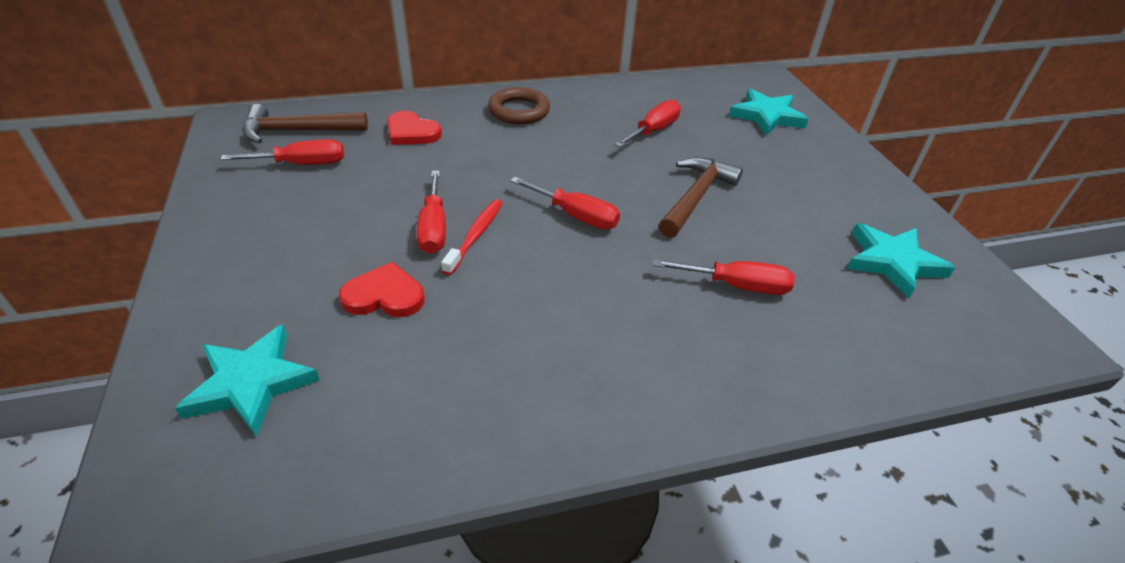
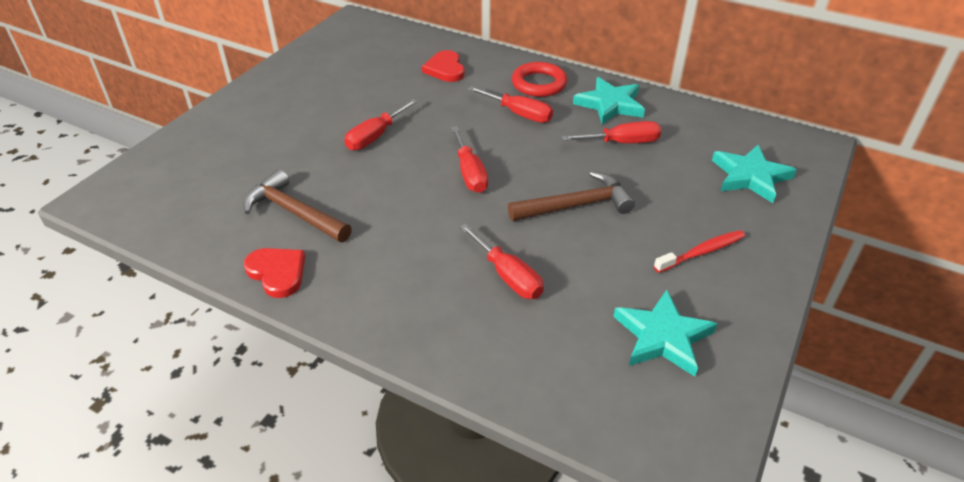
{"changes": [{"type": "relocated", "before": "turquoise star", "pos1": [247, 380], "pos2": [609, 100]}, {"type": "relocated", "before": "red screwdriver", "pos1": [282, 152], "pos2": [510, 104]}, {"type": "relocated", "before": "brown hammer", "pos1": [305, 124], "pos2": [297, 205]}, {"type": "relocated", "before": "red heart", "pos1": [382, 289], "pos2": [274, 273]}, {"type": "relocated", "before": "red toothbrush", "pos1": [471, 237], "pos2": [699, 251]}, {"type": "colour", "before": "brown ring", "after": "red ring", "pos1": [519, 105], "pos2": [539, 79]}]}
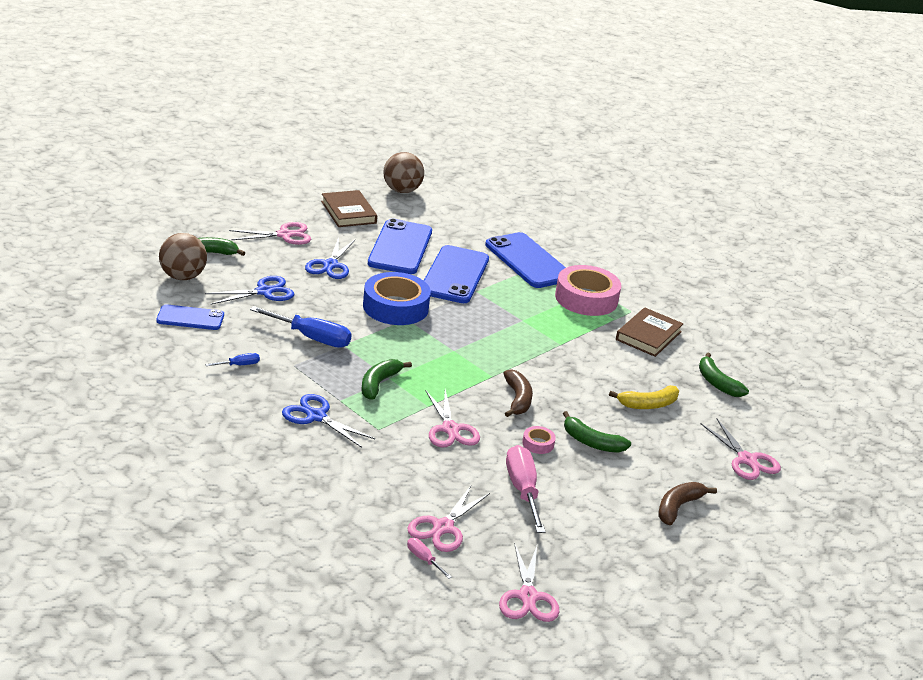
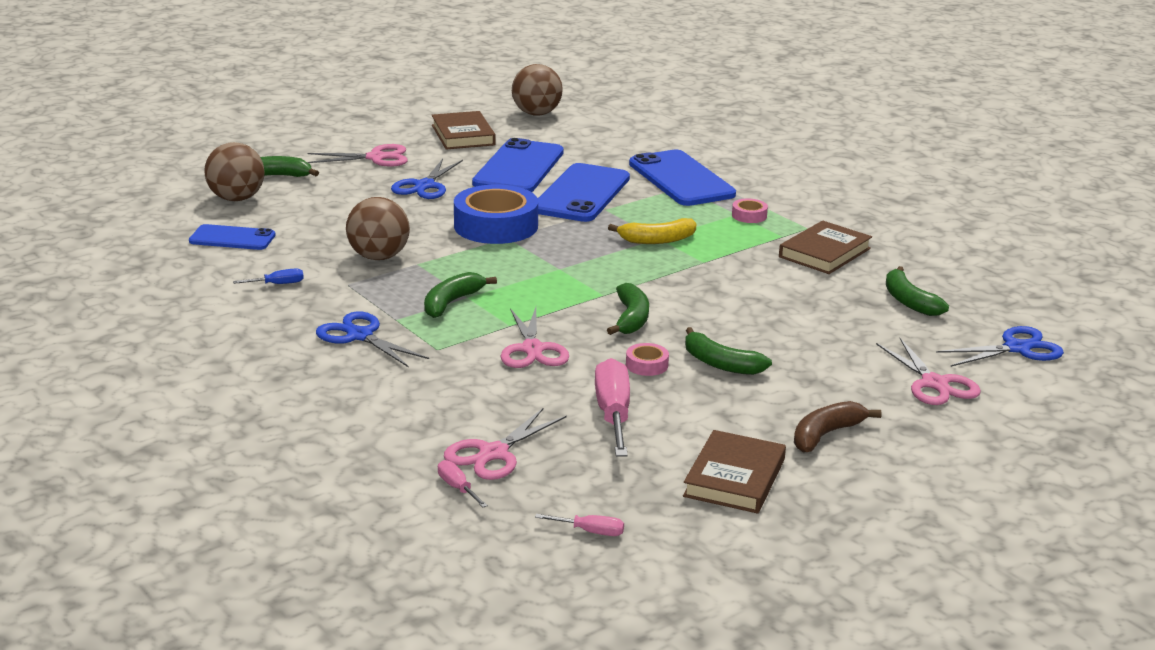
{"changes": [{"type": "relocated", "before": "blue scissors", "pos1": [250, 290], "pos2": [1000, 346]}, {"type": "exchanged", "before": "blue screwdriver", "after": "brown ball", "pos1": [301, 327], "pos2": [378, 228]}, {"type": "exchanged", "before": "pink scissors", "after": "pink screwdriver", "pos1": [529, 582], "pos2": [579, 525]}, {"type": "colour", "before": "brown banana", "after": "green banana", "pos1": [518, 393], "pos2": [628, 309]}, {"type": "size", "before": "pink tape", "pos1": [588, 290], "pos2": [750, 211], "scale": 0.43}, {"type": "relocated", "before": "yellow banana", "pos1": [644, 397], "pos2": [652, 231]}, {"type": "appeared", "after": "brown book", "pos2": [734, 471]}]}
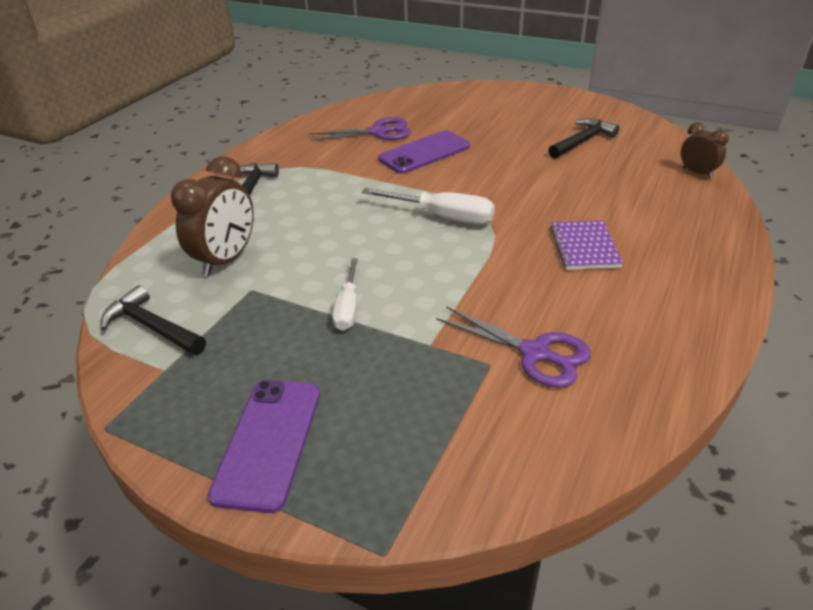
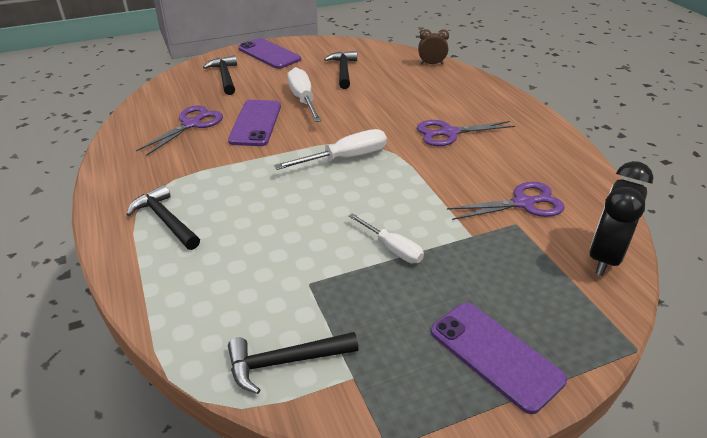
{"changes": [{"type": "missing", "before": "brown clock", "pos1": [212, 216]}, {"type": "exchanged", "before": "purple notebook", "after": "purple scissors", "pos1": [586, 245], "pos2": [466, 133]}, {"type": "appeared", "after": "black hammer", "pos2": [220, 75]}, {"type": "appeared", "after": "purple phone", "pos2": [269, 53]}, {"type": "appeared", "after": "white screwdriver", "pos2": [304, 94]}, {"type": "appeared", "after": "black clock", "pos2": [621, 218]}]}
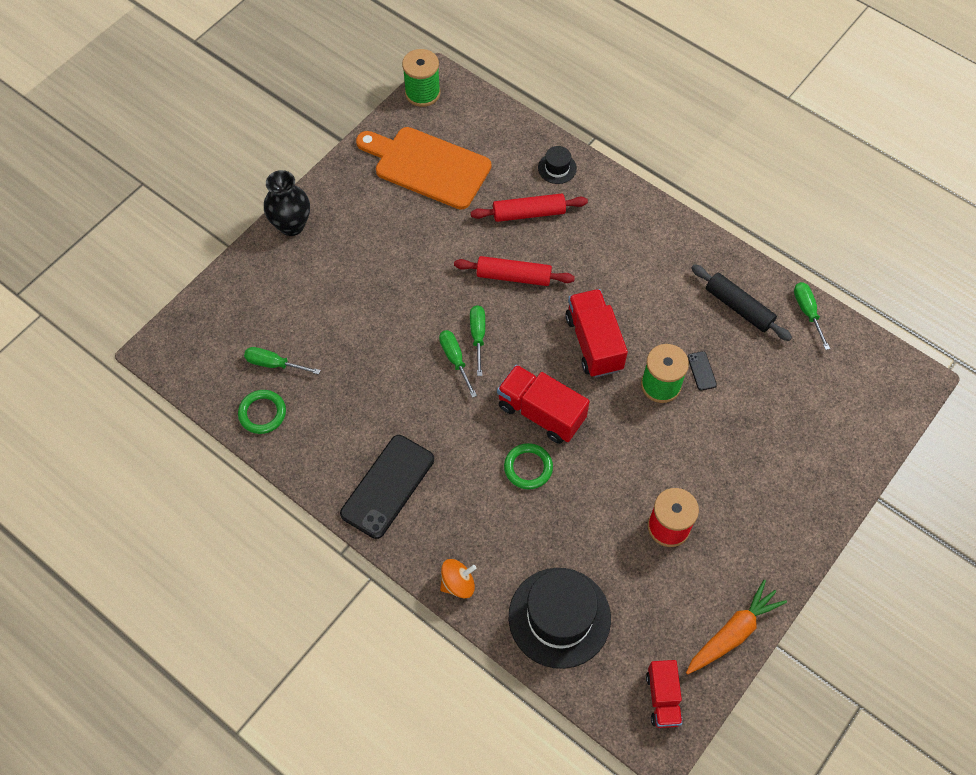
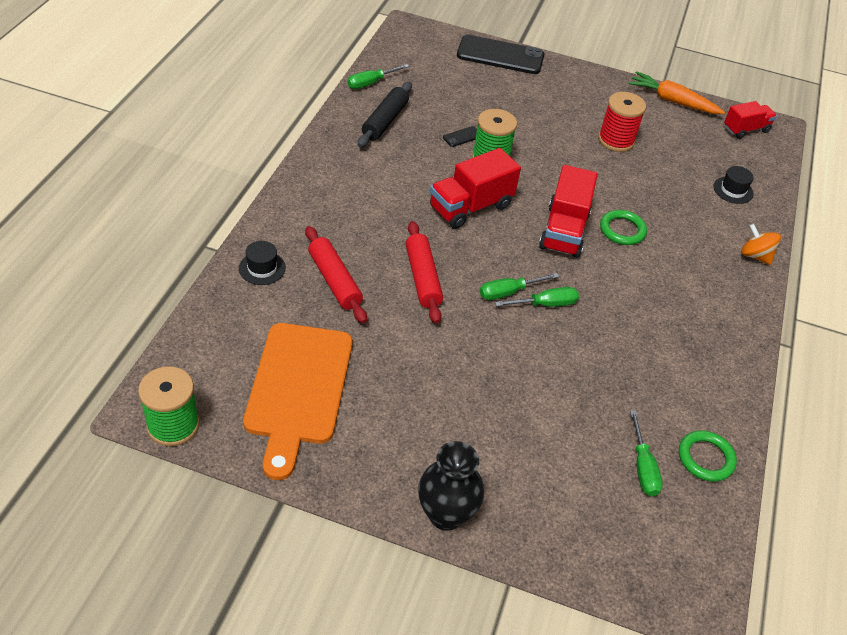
{"changes": [{"type": "relocated", "before": "black phone", "pos1": [387, 487], "pos2": [500, 54]}, {"type": "spun", "before": "green screwdriver", "pos1": [458, 364], "pos2": [537, 297], "turn": -150}, {"type": "size", "before": "black hat", "pos1": [560, 618], "pos2": [733, 185], "scale": 0.46}]}
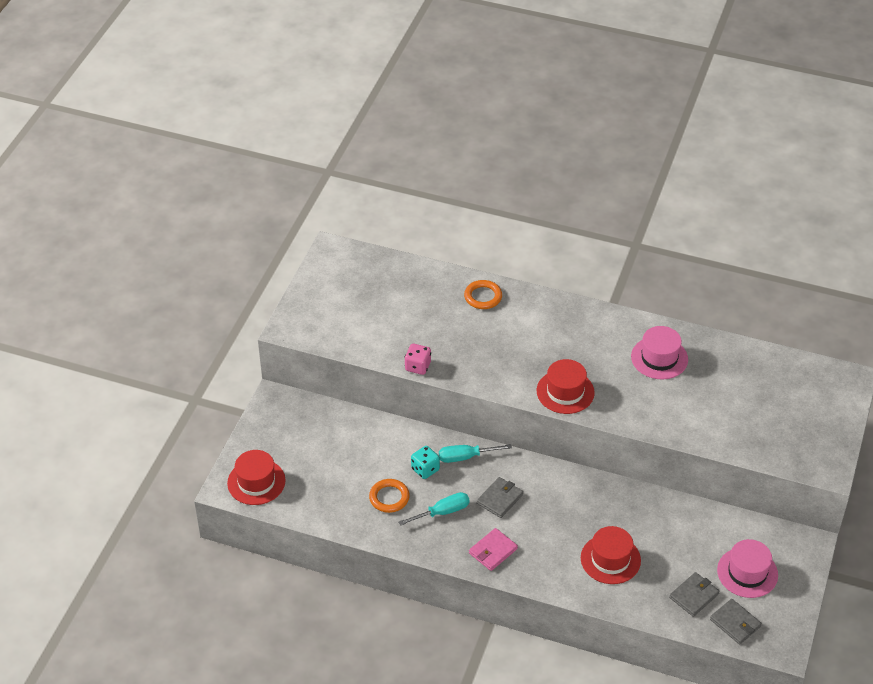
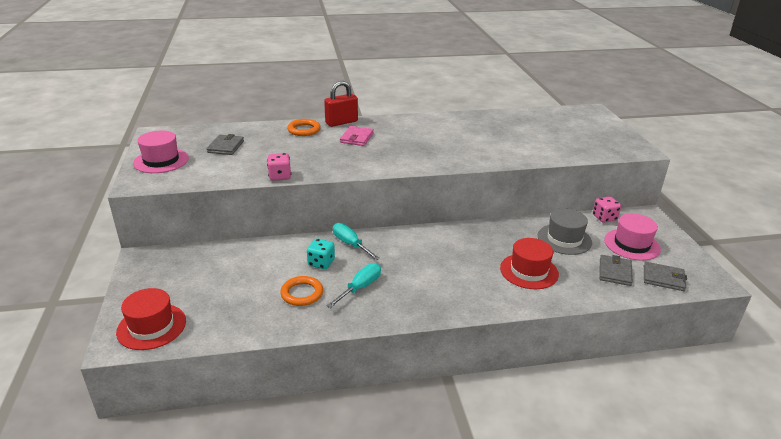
{"changes": [{"type": "spun", "before": "turquoise screwdriver", "pos1": [475, 453], "pos2": [356, 241], "turn": 90}, {"type": "relocated", "before": "pink wallet", "pos1": [493, 549], "pos2": [357, 136]}, {"type": "relocated", "before": "grey wallet", "pos1": [500, 497], "pos2": [225, 144]}, {"type": "missing", "before": "red hat", "pos1": [566, 386]}, {"type": "relocated", "before": "pink hat", "pos1": [659, 352], "pos2": [161, 151]}, {"type": "appeared", "after": "red padlock", "pos2": [341, 104]}, {"type": "appeared", "after": "grey hat", "pos2": [565, 231]}, {"type": "appeared", "after": "pink dice", "pos2": [607, 209]}]}
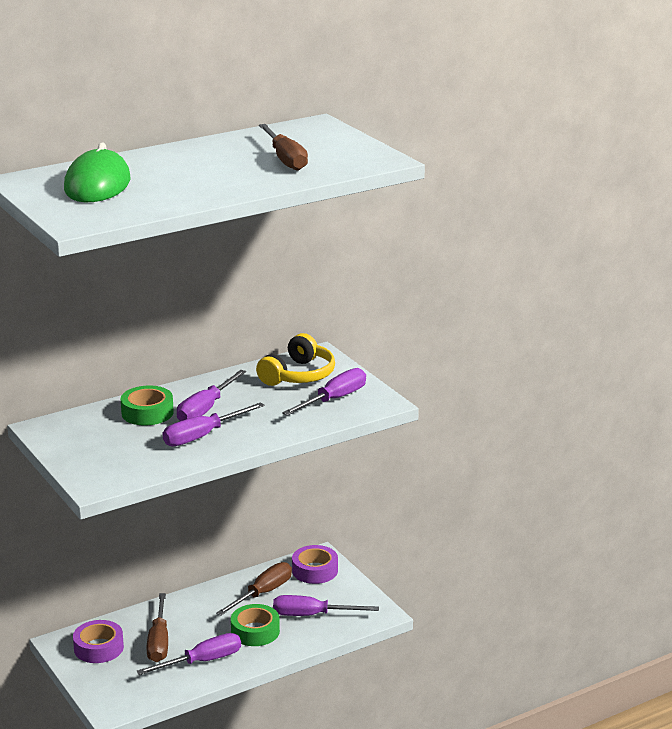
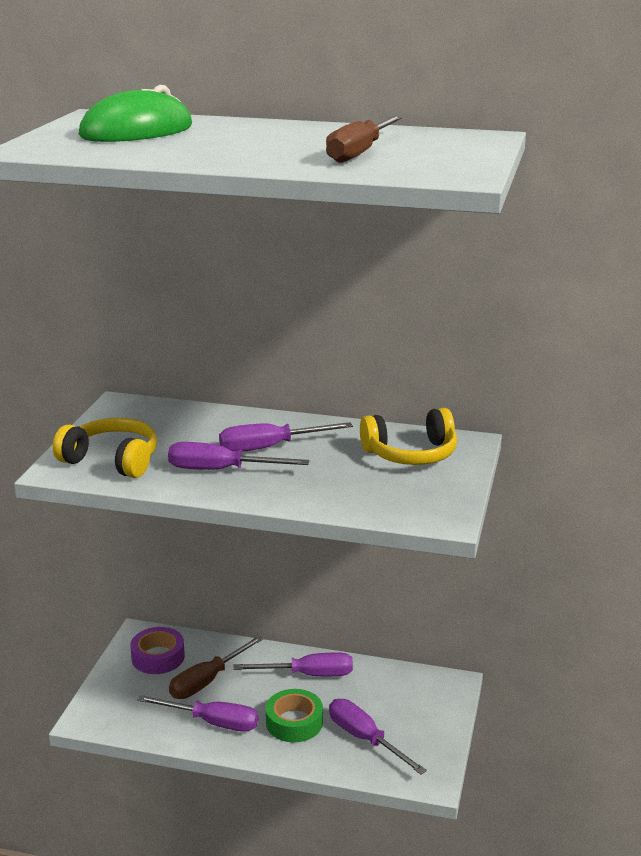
{"changes": [{"type": "missing", "before": "green tape", "pos1": [147, 405]}, {"type": "missing", "before": "brown screwdriver", "pos1": [254, 589]}, {"type": "relocated", "before": "purple screwdriver", "pos1": [324, 392], "pos2": [293, 664]}, {"type": "missing", "before": "purple tape", "pos1": [315, 564]}, {"type": "appeared", "after": "yellow headphones", "pos2": [105, 448]}]}
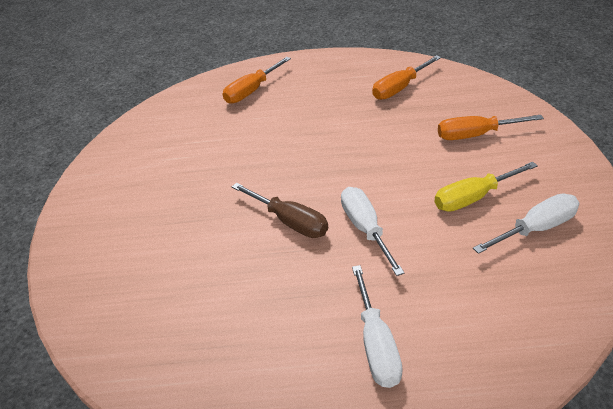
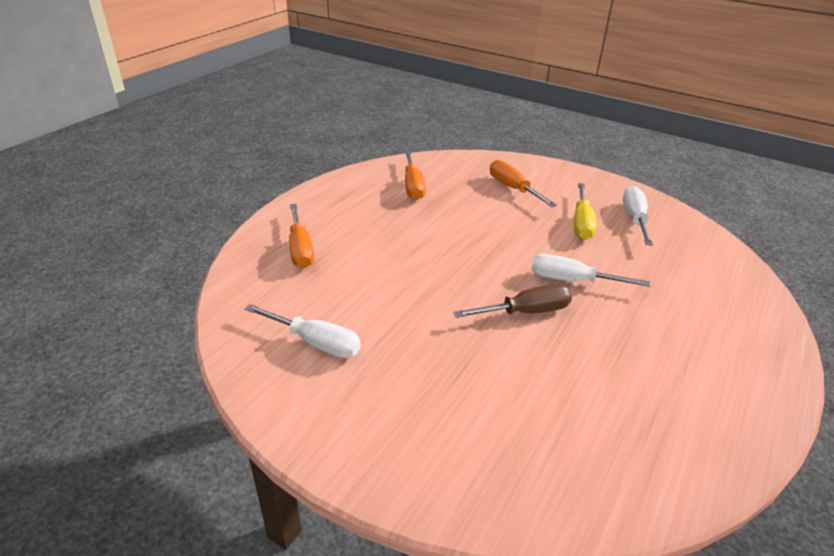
{"changes": [{"type": "relocated", "before": "white screwdriver", "pos1": [377, 326], "pos2": [303, 331]}, {"type": "spun", "before": "orange screwdriver", "pos1": [491, 127], "pos2": [523, 183], "turn": 120}]}
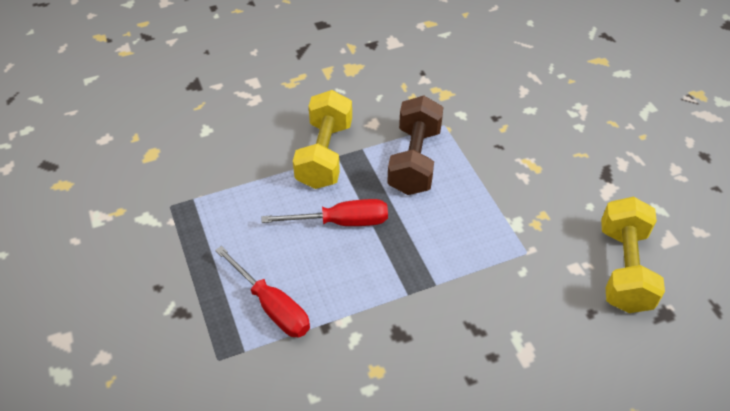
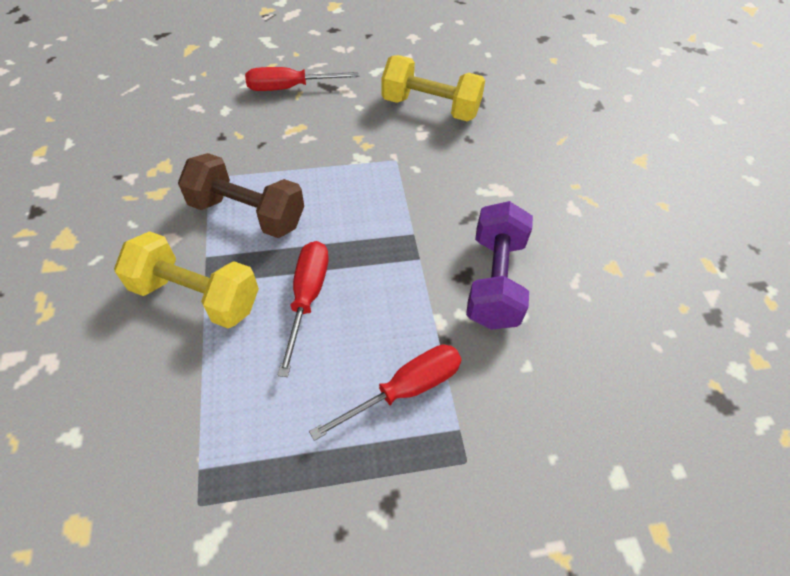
{"changes": [{"type": "appeared", "after": "red screwdriver", "pos2": [302, 79]}, {"type": "appeared", "after": "purple dumbbell", "pos2": [499, 265]}]}
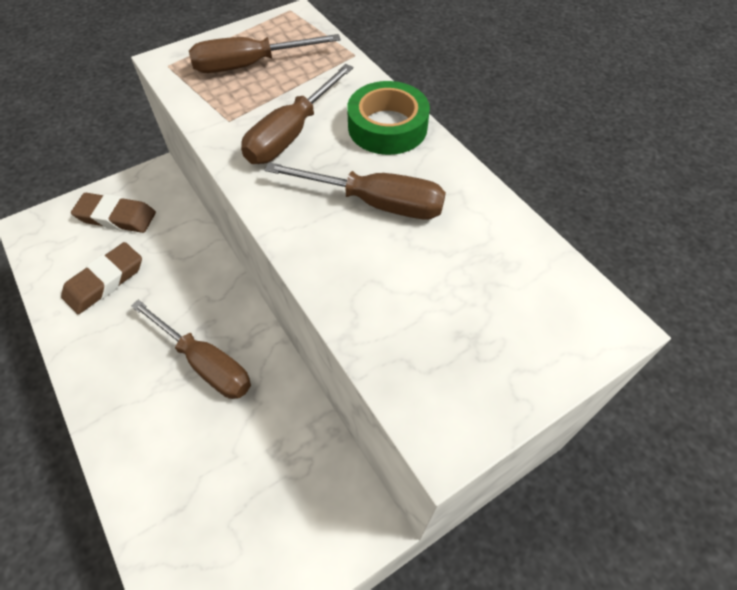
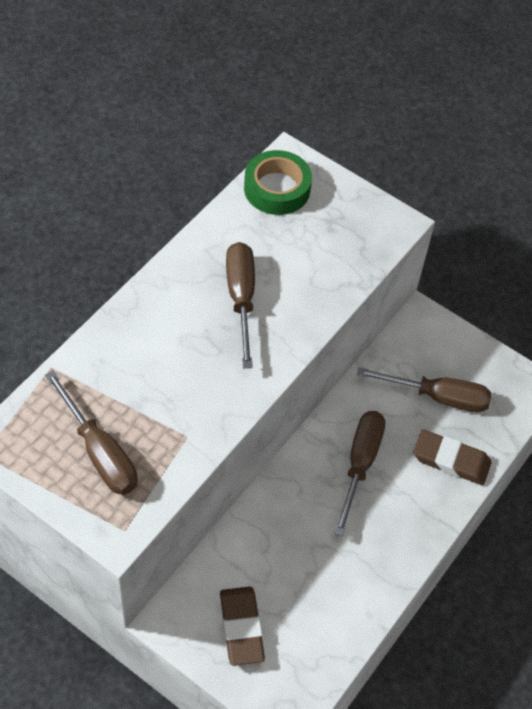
{"changes": [{"type": "relocated", "before": "brown eraser", "pos1": [101, 278], "pos2": [452, 457]}, {"type": "relocated", "before": "brown screwdriver", "pos1": [297, 114], "pos2": [424, 389]}, {"type": "relocated", "before": "green tape", "pos1": [388, 118], "pos2": [278, 182]}]}
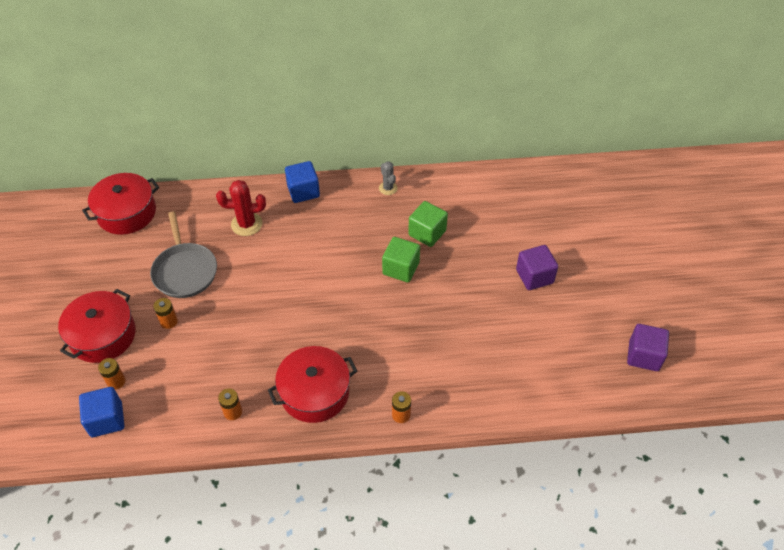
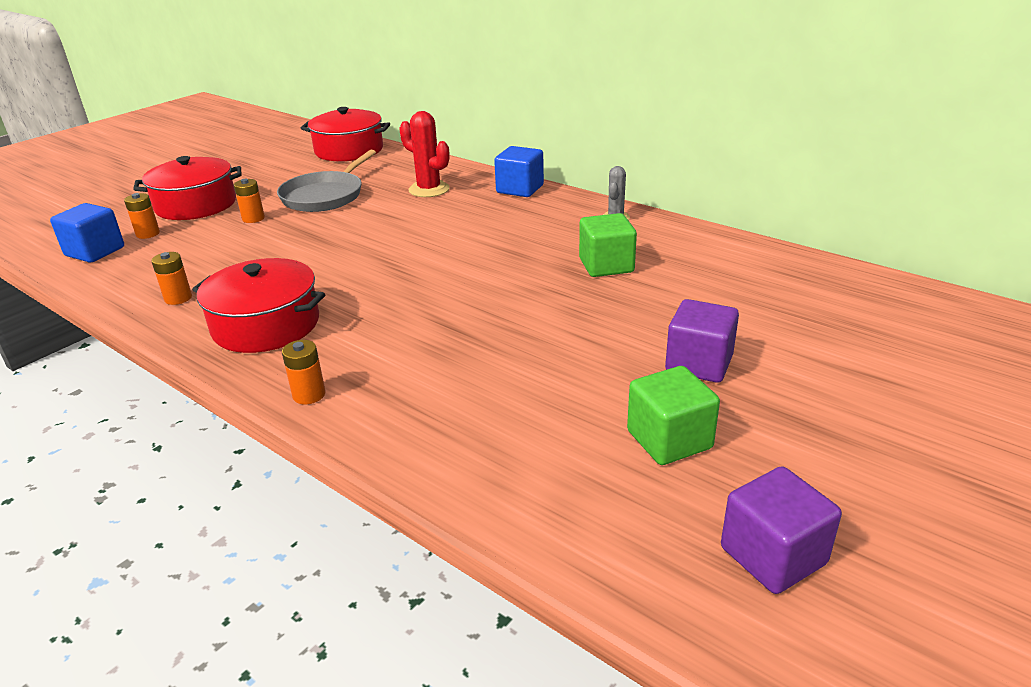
{"changes": [{"type": "relocated", "before": "green cube", "pos1": [401, 259], "pos2": [673, 415]}]}
